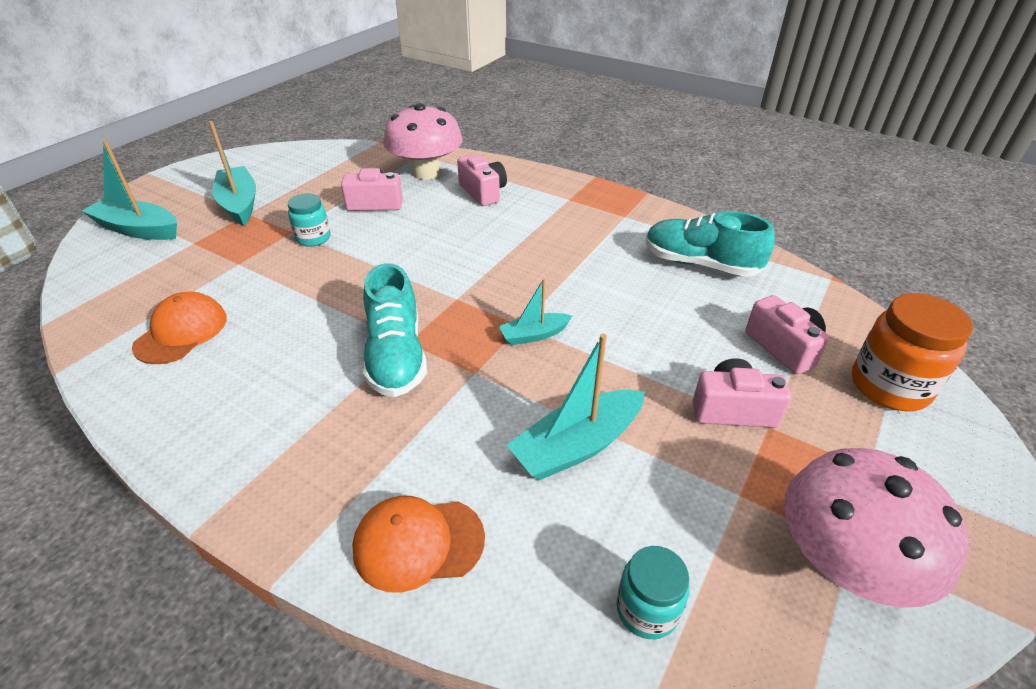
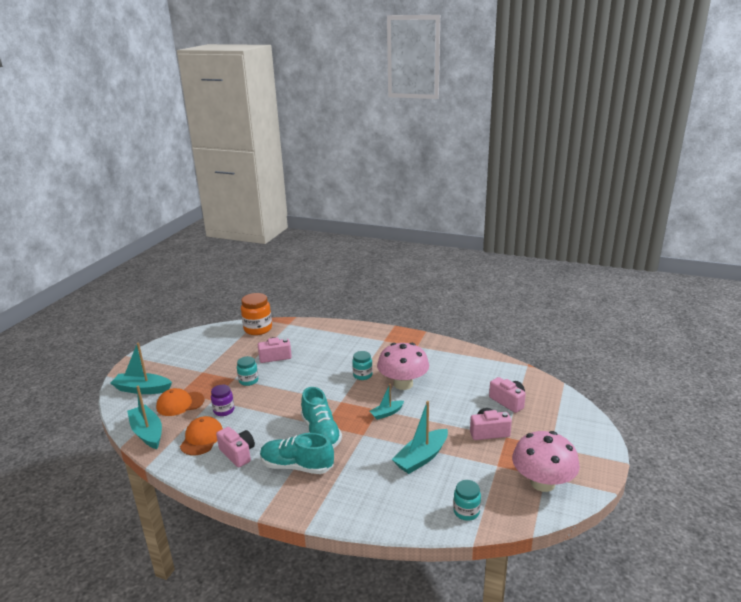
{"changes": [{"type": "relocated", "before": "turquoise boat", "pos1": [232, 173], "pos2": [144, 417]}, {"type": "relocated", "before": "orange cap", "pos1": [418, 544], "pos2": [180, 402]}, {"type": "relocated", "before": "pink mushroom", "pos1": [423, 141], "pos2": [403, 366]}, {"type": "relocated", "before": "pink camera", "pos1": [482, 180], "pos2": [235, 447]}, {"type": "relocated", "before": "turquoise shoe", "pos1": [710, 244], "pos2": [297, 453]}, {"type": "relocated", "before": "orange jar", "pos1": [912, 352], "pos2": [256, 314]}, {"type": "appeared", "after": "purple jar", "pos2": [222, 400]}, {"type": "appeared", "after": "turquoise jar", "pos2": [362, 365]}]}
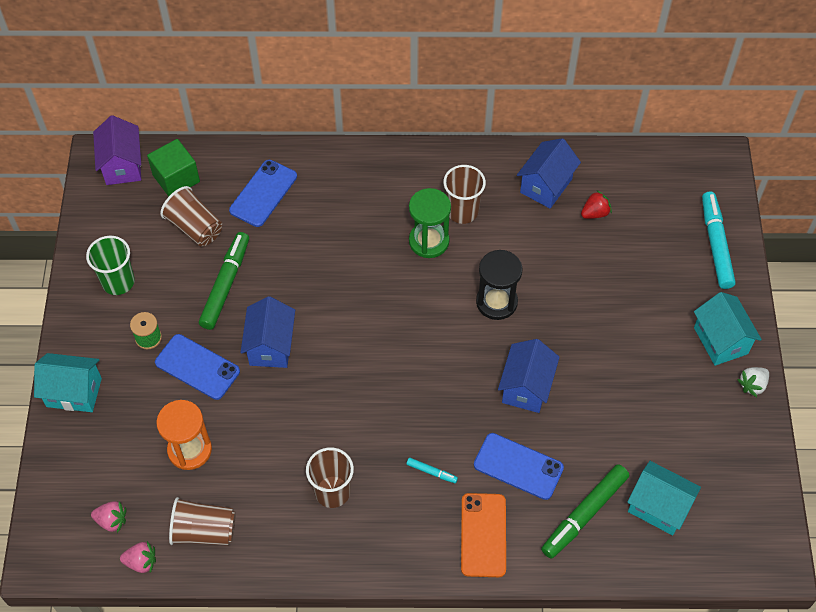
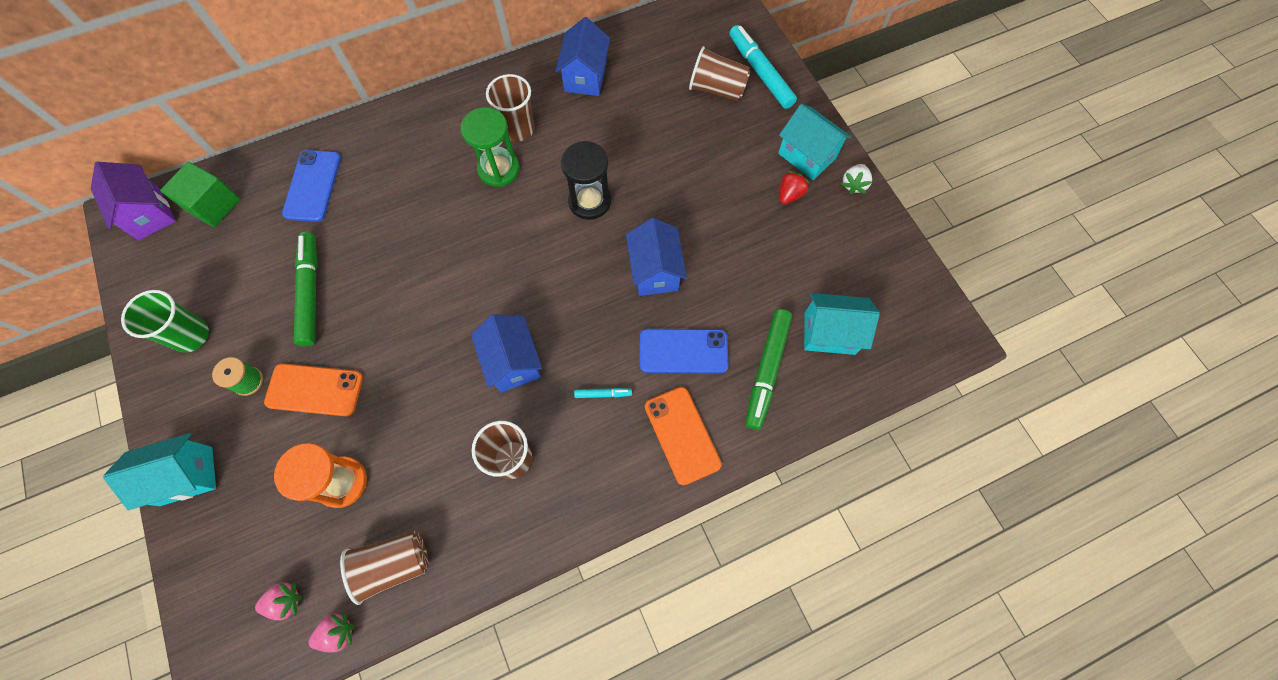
{"changes": [{"type": "colour", "before": "blue phone", "after": "orange phone", "pos1": [197, 367], "pos2": [313, 389]}, {"type": "relocated", "before": "brown cup", "pos1": [191, 216], "pos2": [720, 73]}, {"type": "relocated", "before": "blue house", "pos1": [267, 332], "pos2": [506, 353]}, {"type": "relocated", "before": "red strawberry", "pos1": [596, 204], "pos2": [795, 188]}]}
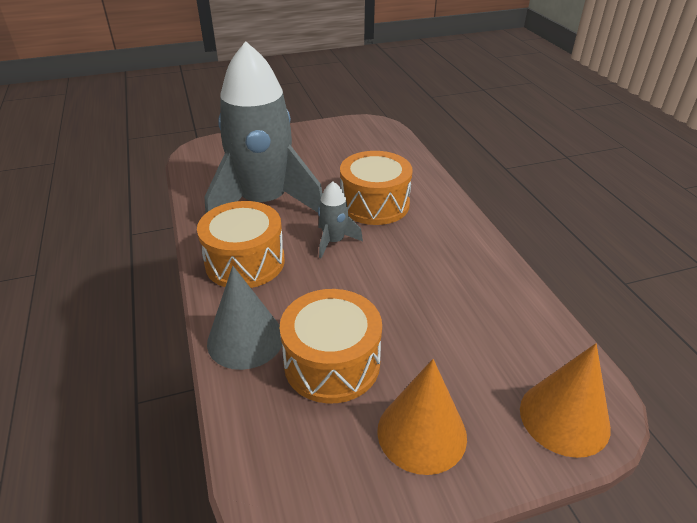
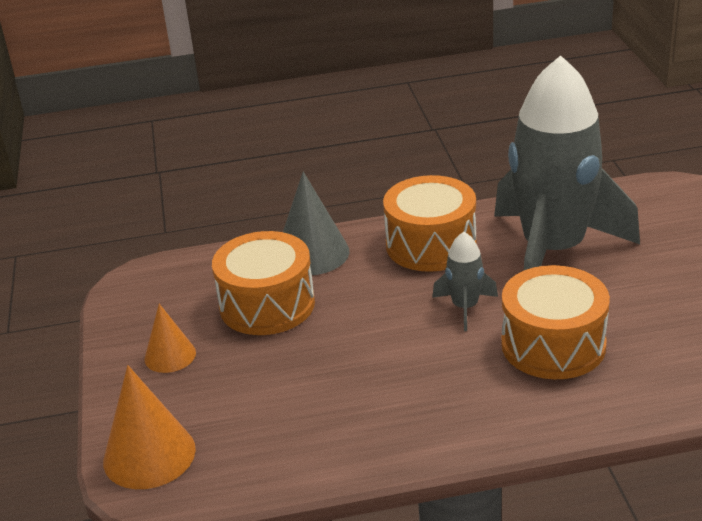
{"changes": [{"type": "size", "before": "orange cone", "pos1": [422, 417], "pos2": [170, 338], "scale": 0.62}]}
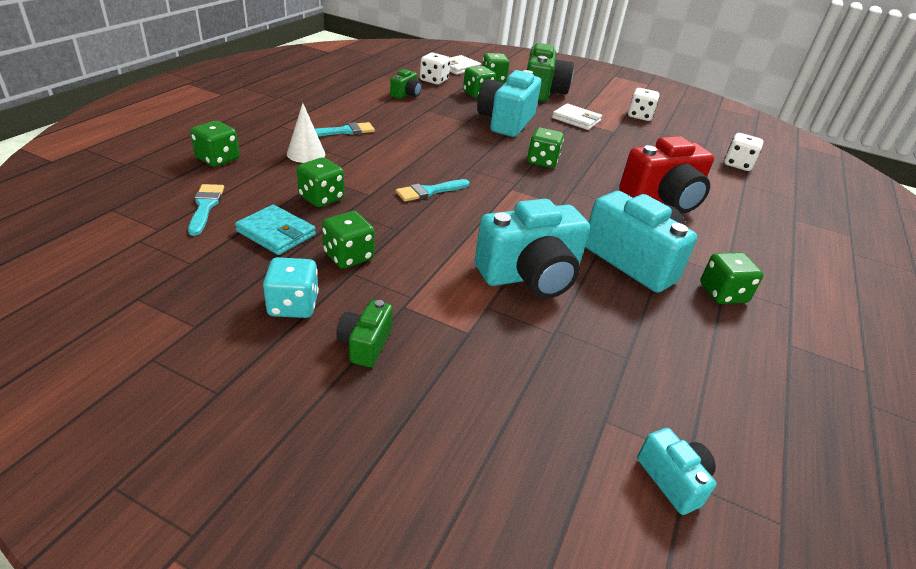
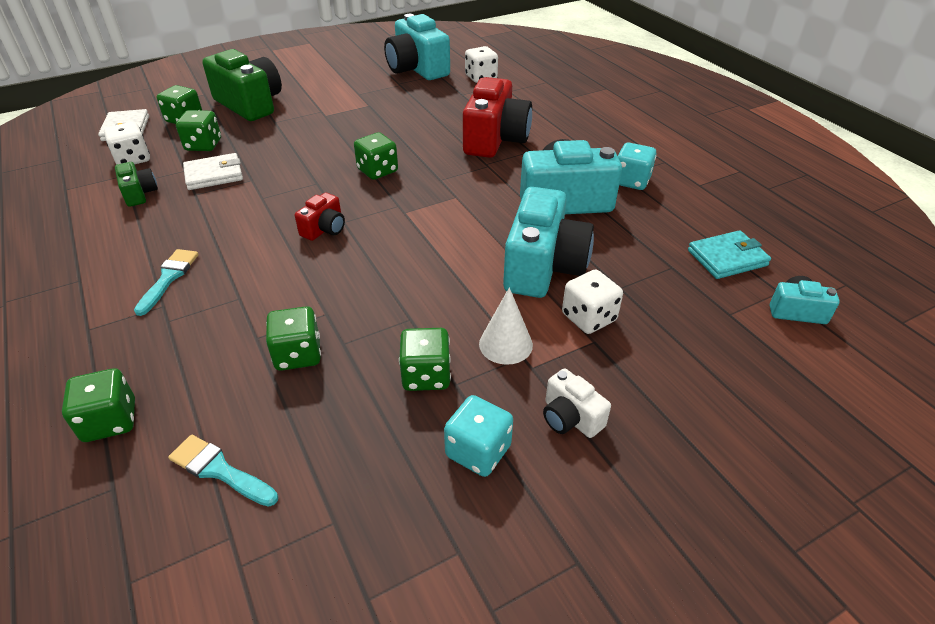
{"changes": [{"type": "relocated", "before": "turquoise wallet", "pos1": [275, 230], "pos2": [729, 254]}, {"type": "relocated", "before": "white cone", "pos1": [306, 133], "pos2": [506, 326]}, {"type": "colour", "before": "green camera", "after": "white camera", "pos1": [364, 333], "pos2": [577, 403]}, {"type": "missing", "before": "turquoise brush", "pos1": [433, 190]}, {"type": "relocated", "before": "turquoise camera", "pos1": [509, 103], "pos2": [417, 47]}, {"type": "relocated", "before": "white wallet", "pos1": [577, 116], "pos2": [213, 171]}, {"type": "relocated", "before": "white dice", "pos1": [644, 104], "pos2": [592, 302]}, {"type": "colour", "before": "green dice", "after": "turquoise dice", "pos1": [732, 278], "pos2": [637, 166]}, {"type": "appeared", "after": "red camera", "pos2": [320, 216]}]}
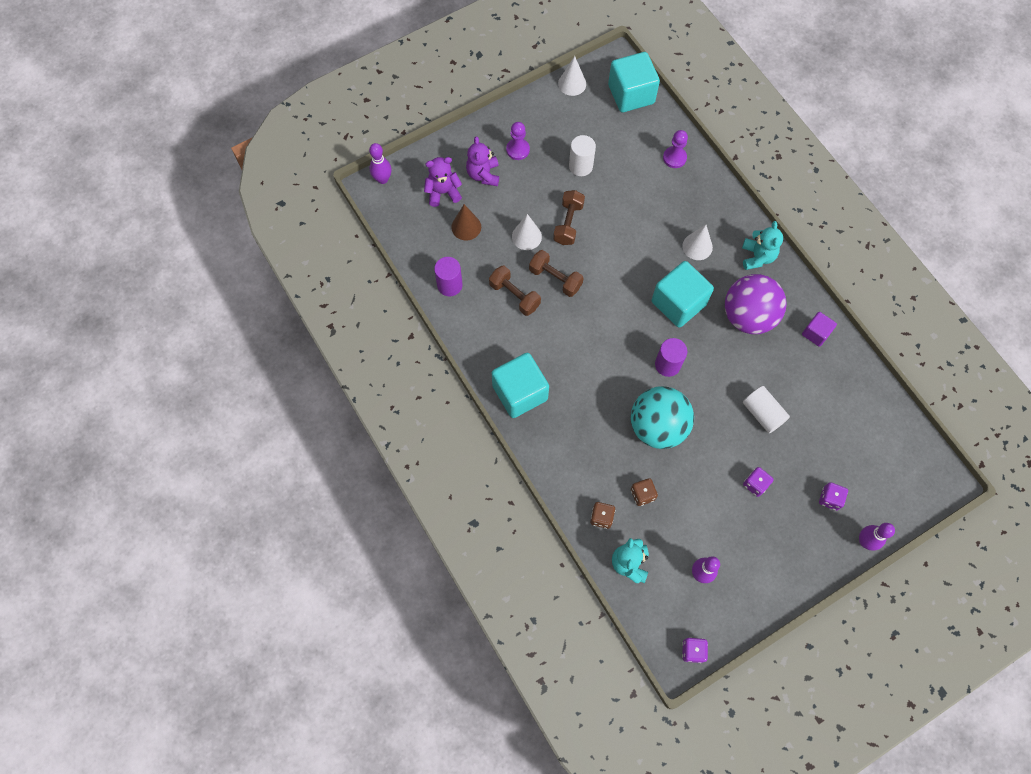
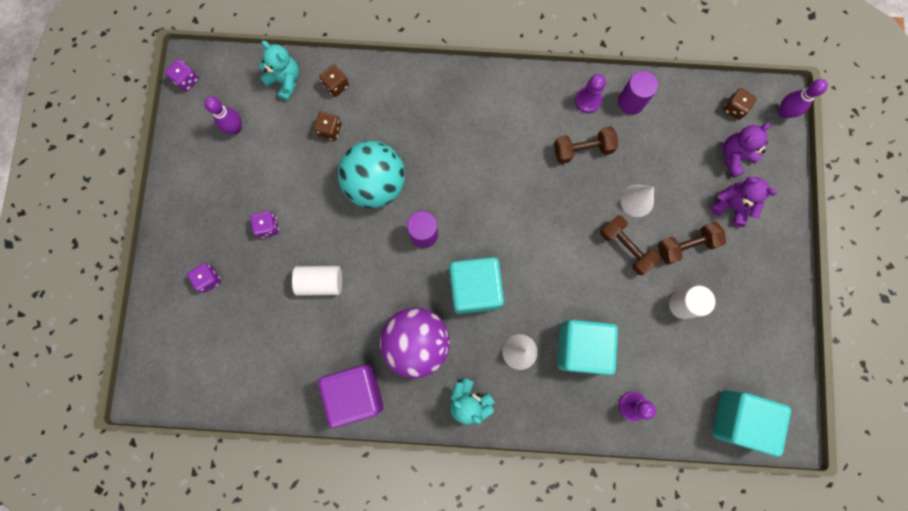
{"changes": [{"type": "spun", "before": "purple teddy bear", "pos1": [443, 182], "pos2": [746, 150], "turn": -150}, {"type": "missing", "before": "brown cone", "pos1": [466, 222]}, {"type": "relocated", "before": "turquoise cube", "pos1": [520, 385], "pos2": [587, 347]}, {"type": "relocated", "before": "purple pawn", "pos1": [518, 141], "pos2": [590, 93]}, {"type": "relocated", "before": "brown dumbbell", "pos1": [556, 273], "pos2": [692, 243]}, {"type": "missing", "before": "white cone", "pos1": [572, 76]}, {"type": "size", "before": "purple cube", "pos1": [819, 329], "pos2": [351, 396], "scale": 1.89}, {"type": "missing", "before": "purple bowling pin", "pos1": [877, 537]}, {"type": "appeared", "after": "brown dice", "pos2": [740, 104]}]}
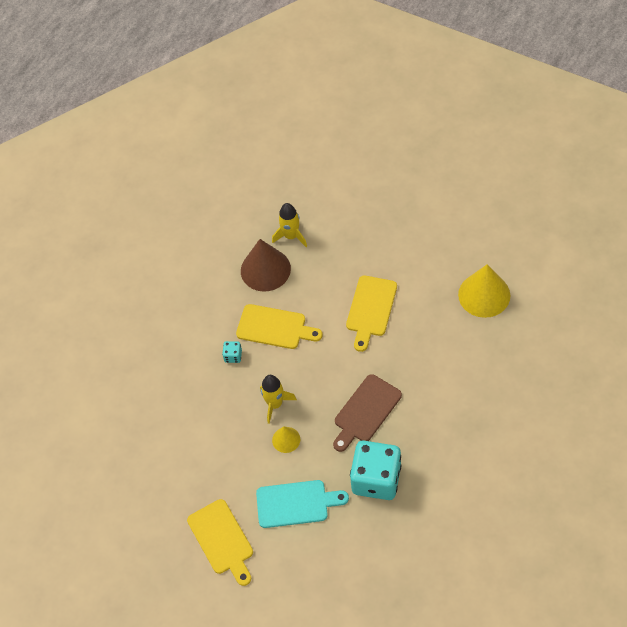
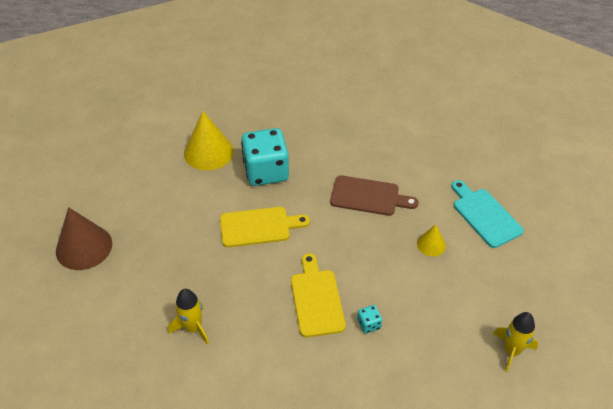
{"changes": [{"type": "missing", "before": "yellow cutting board", "pos1": [220, 542]}, {"type": "relocated", "before": "brown cone", "pos1": [266, 265], "pos2": [84, 238]}, {"type": "relocated", "before": "yellow rocket", "pos1": [278, 399], "pos2": [515, 342]}, {"type": "relocated", "before": "turquoise dice", "pos1": [375, 470], "pos2": [265, 157]}]}
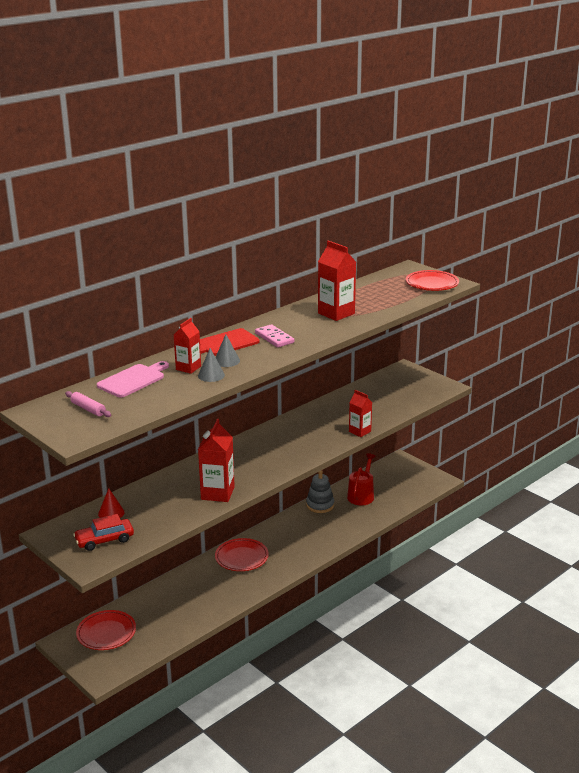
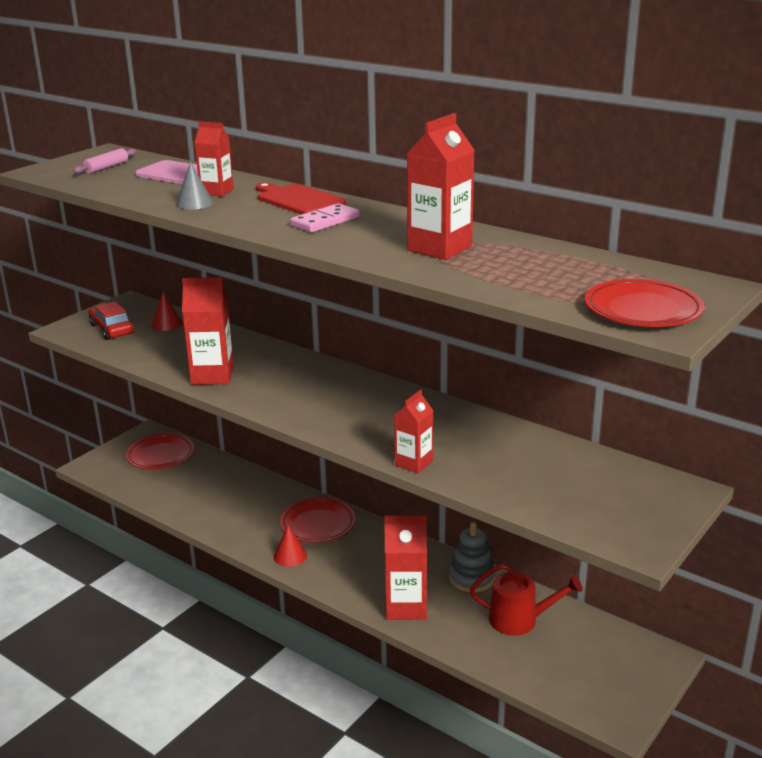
{"changes": [{"type": "missing", "before": "grey cone", "pos1": [228, 350]}, {"type": "appeared", "after": "red cone", "pos2": [290, 546]}, {"type": "appeared", "after": "red carton", "pos2": [405, 567]}]}
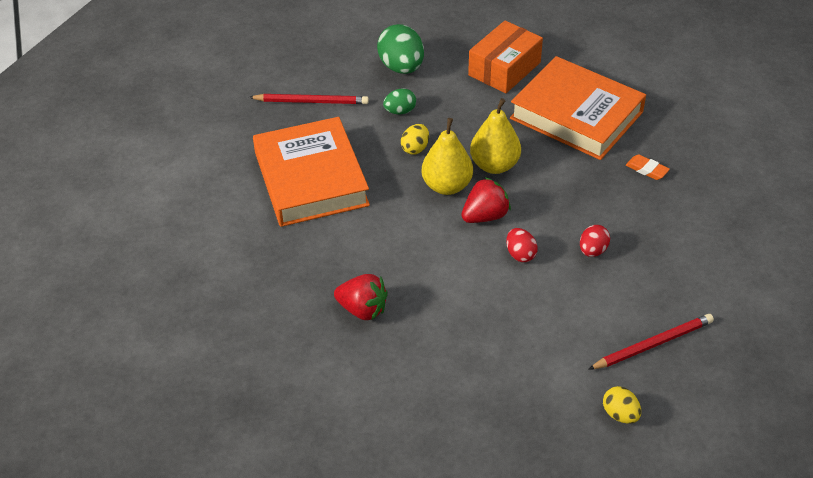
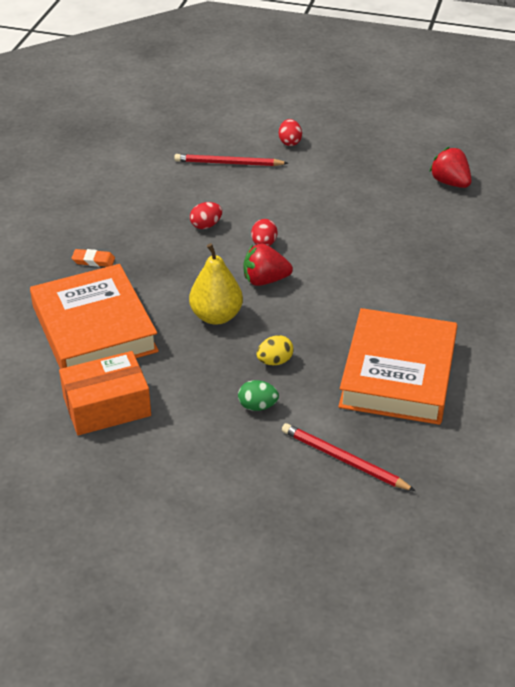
{"changes": [{"type": "relocated", "before": "red strawberry", "pos1": [361, 297], "pos2": [450, 167]}, {"type": "missing", "before": "green egg", "pos1": [400, 49]}, {"type": "missing", "before": "yellow pear", "pos1": [447, 156]}, {"type": "colour", "before": "yellow egg", "after": "red egg", "pos1": [622, 405], "pos2": [290, 132]}, {"type": "spun", "before": "orange eraser", "pos1": [648, 167], "pos2": [93, 258], "turn": -60}]}
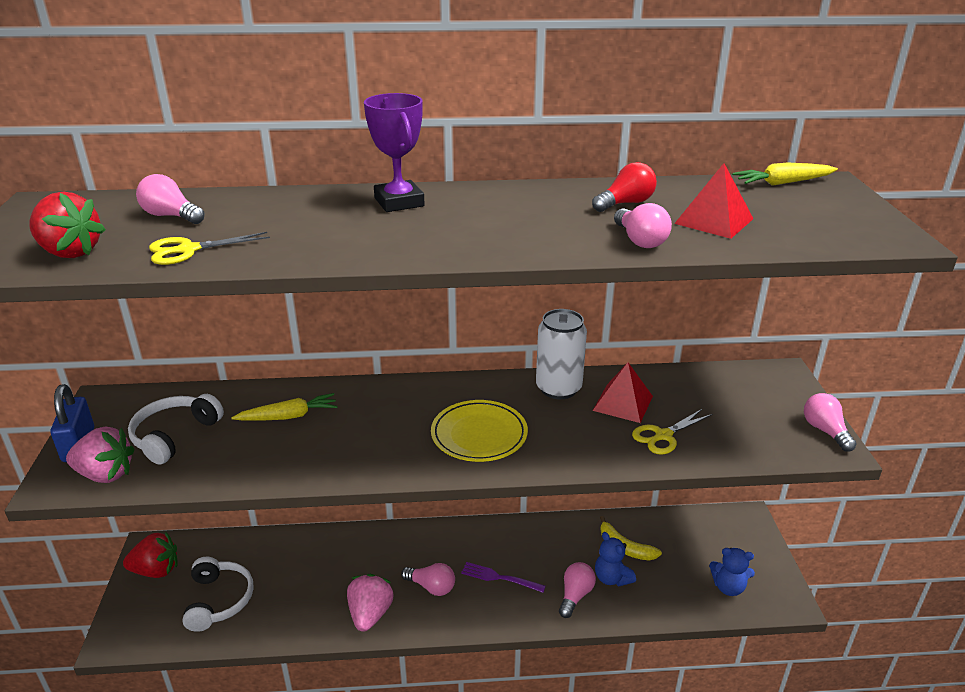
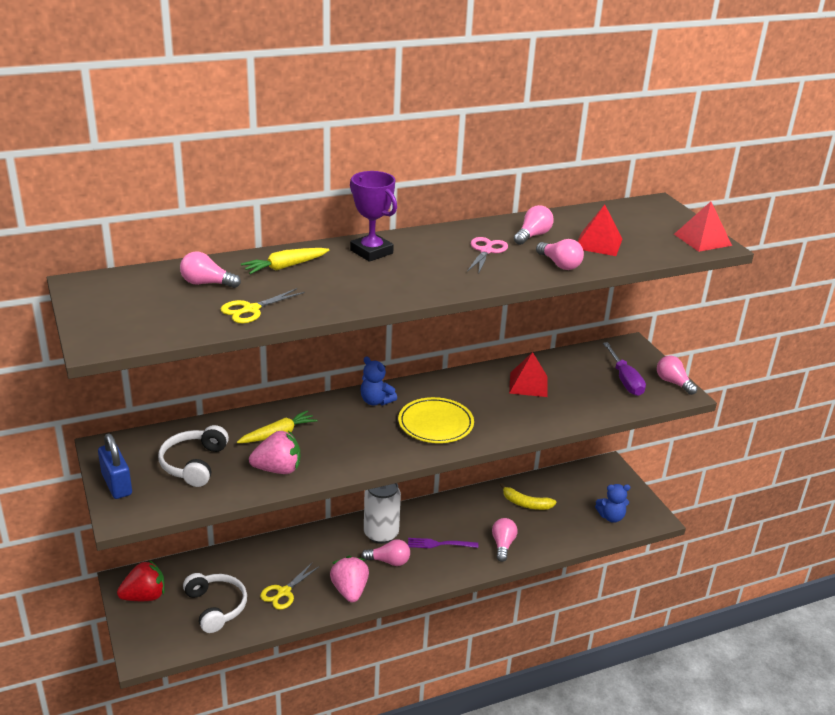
{"changes": [{"type": "missing", "before": "red strawberry", "pos1": [68, 225]}, {"type": "relocated", "before": "pink strawberry", "pos1": [100, 455], "pos2": [274, 452]}, {"type": "relocated", "before": "white can", "pos1": [561, 354], "pos2": [382, 513]}, {"type": "colour", "before": "red light bulb", "after": "pink light bulb", "pos1": [624, 187], "pos2": [534, 225]}, {"type": "relocated", "before": "blue teddy bear", "pos1": [615, 559], "pos2": [378, 381]}, {"type": "relocated", "before": "yellow scissors", "pos1": [672, 432], "pos2": [290, 586]}, {"type": "relocated", "before": "yellow carrot", "pos1": [785, 174], "pos2": [285, 261]}, {"type": "appeared", "after": "pink scissors", "pos2": [487, 256]}, {"type": "appeared", "after": "purple screwdriver", "pos2": [624, 369]}, {"type": "appeared", "after": "red pyramid", "pos2": [703, 227]}]}
